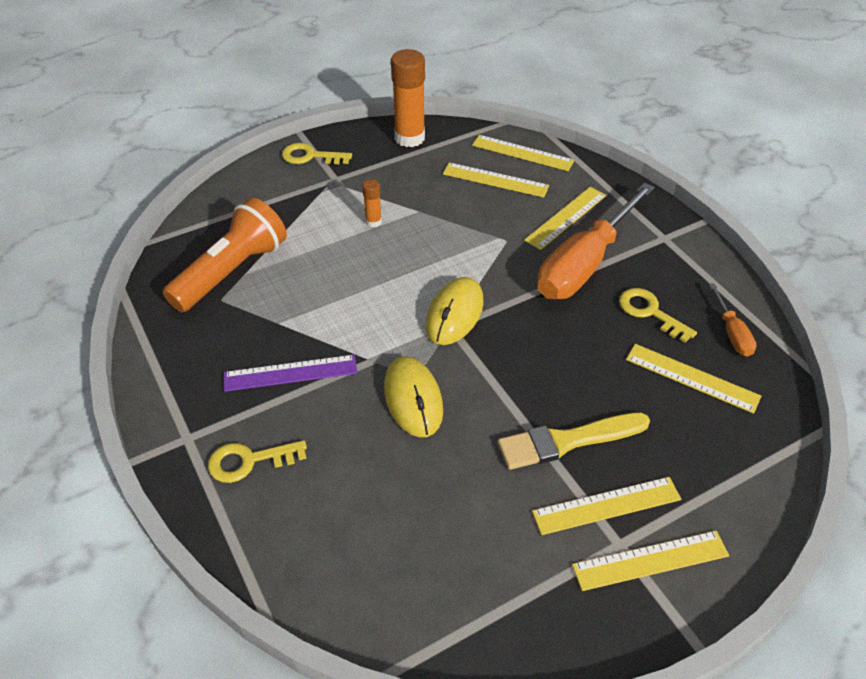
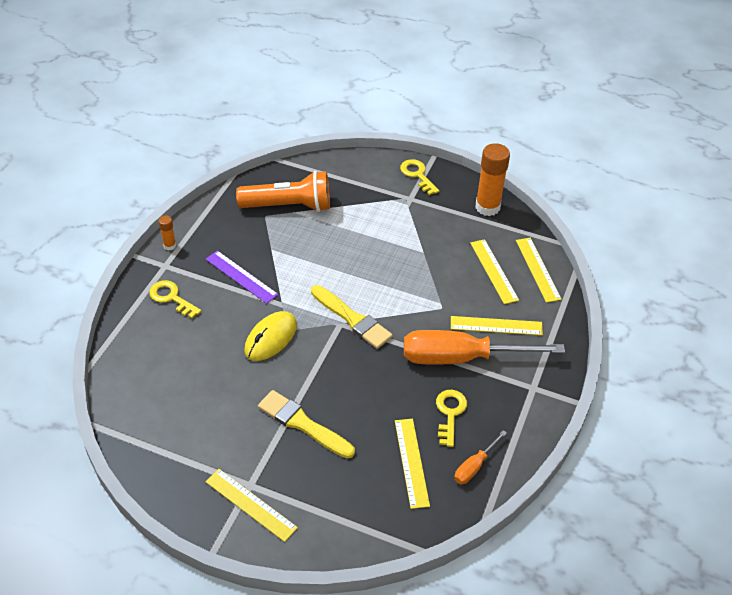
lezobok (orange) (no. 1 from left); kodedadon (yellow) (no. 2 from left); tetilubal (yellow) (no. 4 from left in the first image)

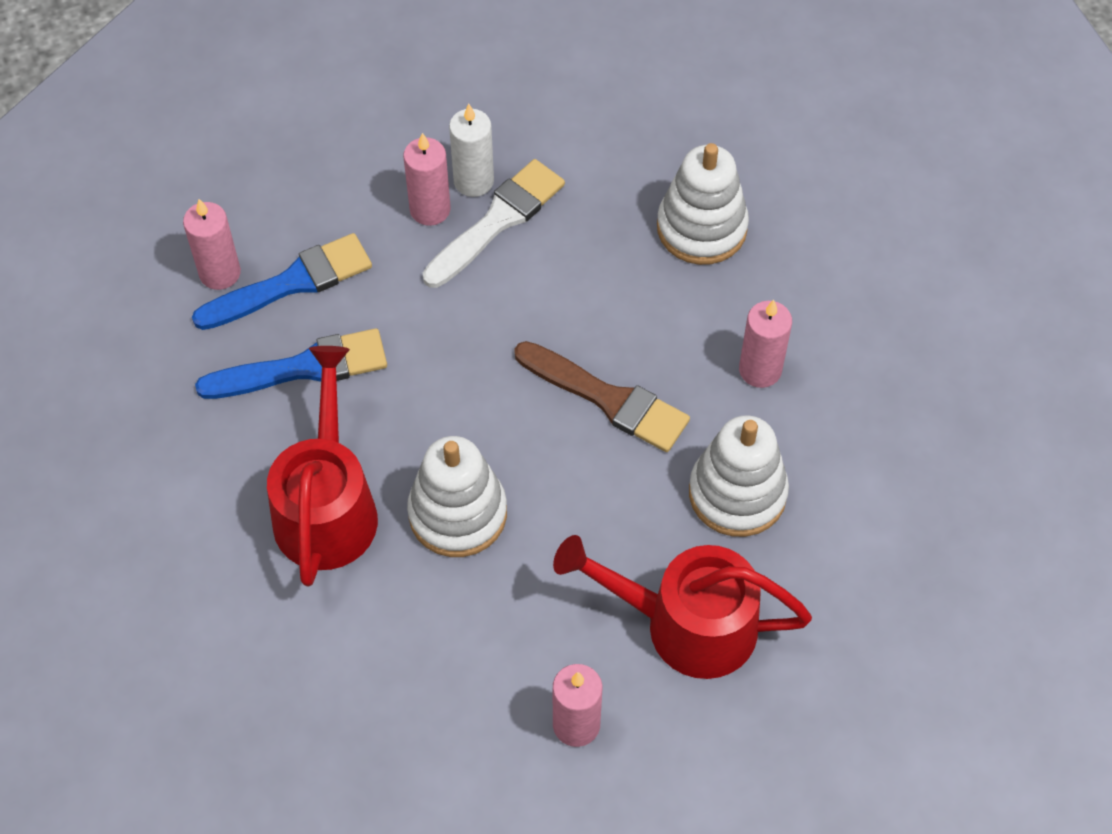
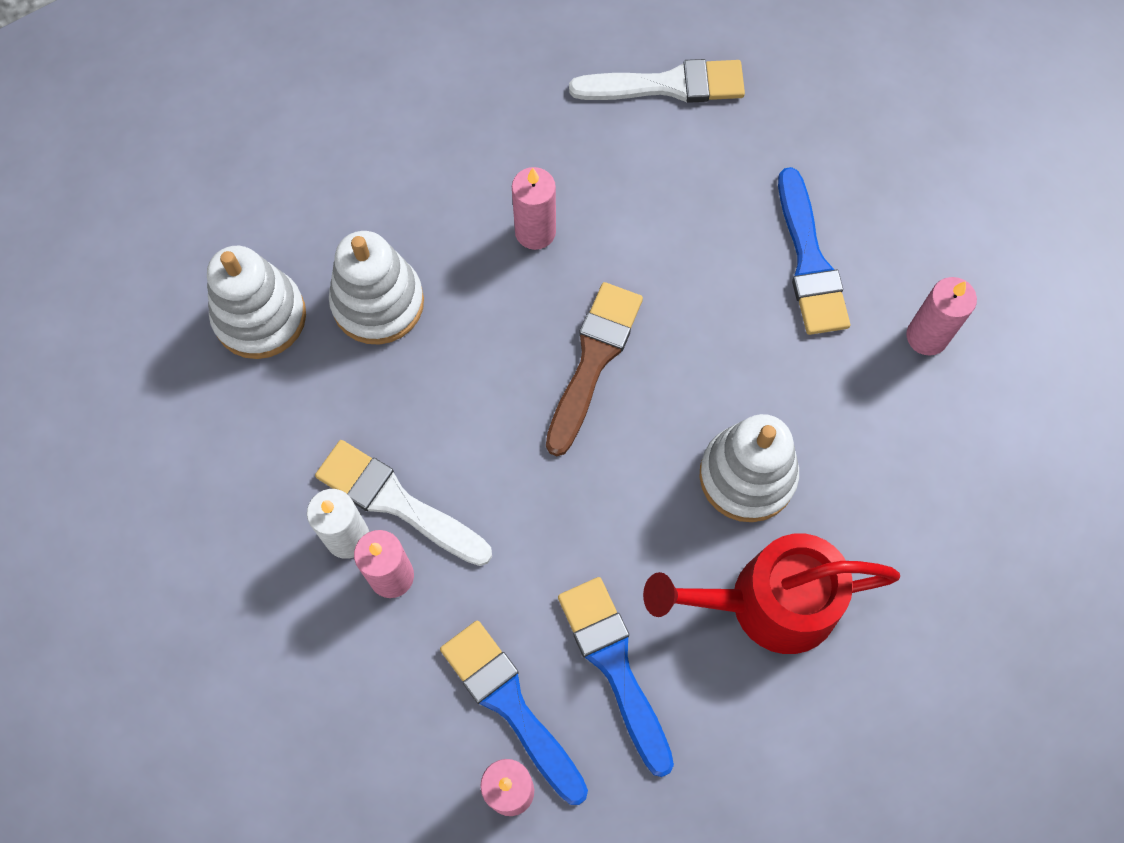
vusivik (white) (no. 1 from left); kodedadon (blue) (no. 3 from left); kodedadon (white) (no. 2 from left)

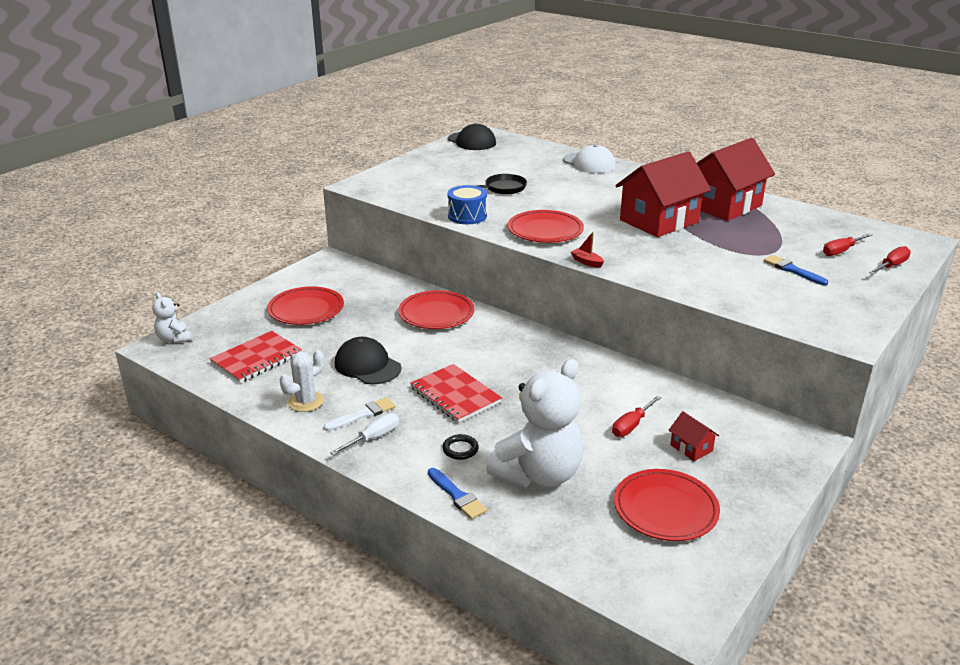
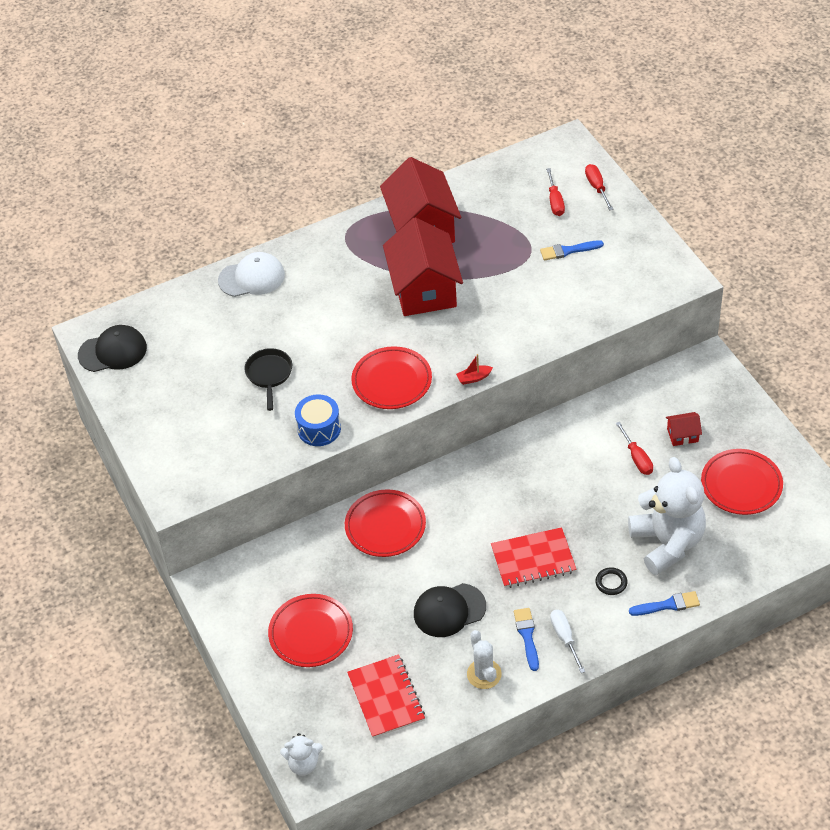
kodedadon (blue) (no. 1 from left)

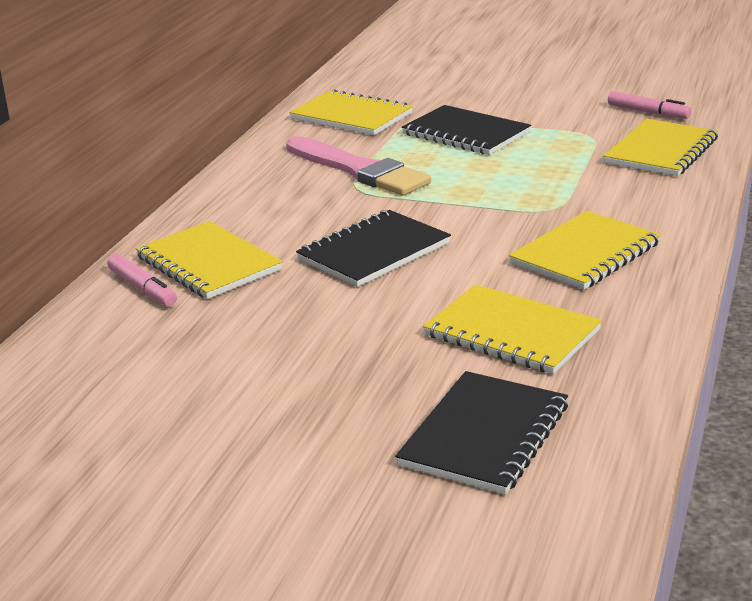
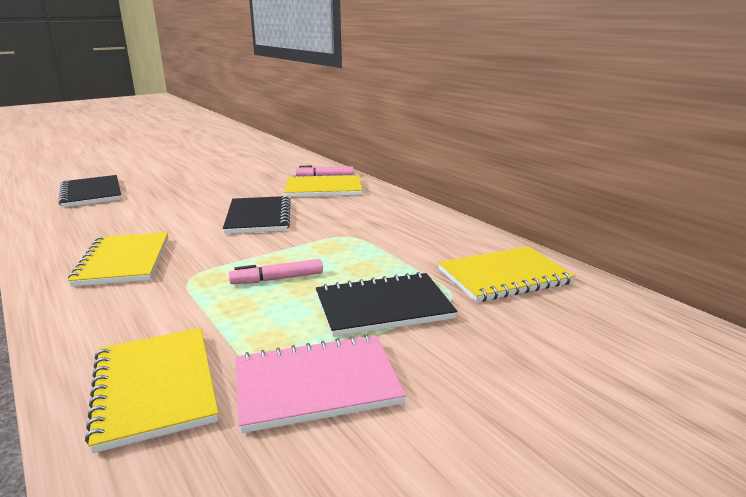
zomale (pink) (no. 1 from left); kodedadon (pink); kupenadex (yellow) (no. 3 from left in the first image); kupenadex (pink)

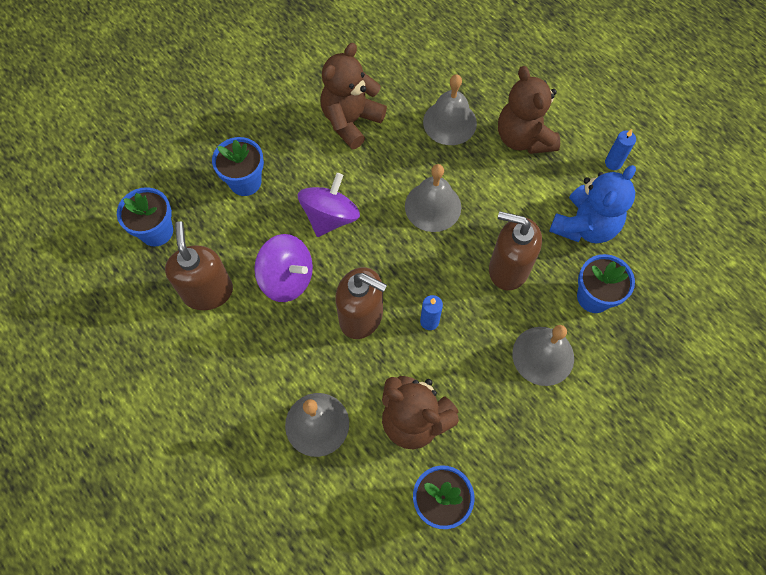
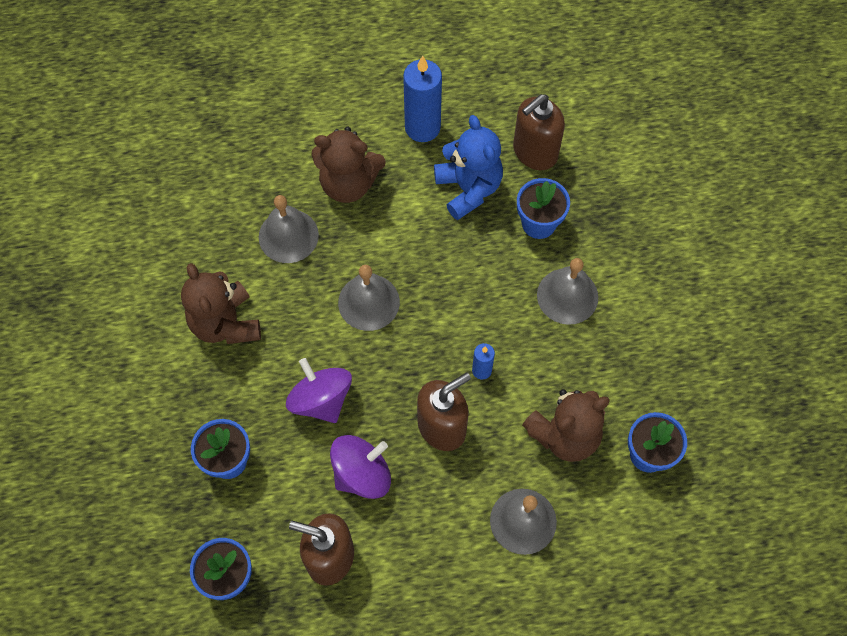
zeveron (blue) (no. 1 from left); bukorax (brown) (no. 3 from left)

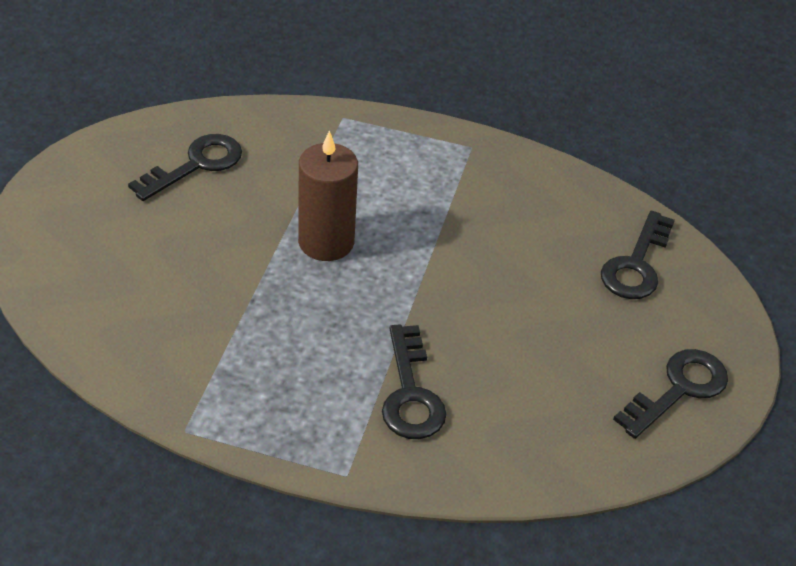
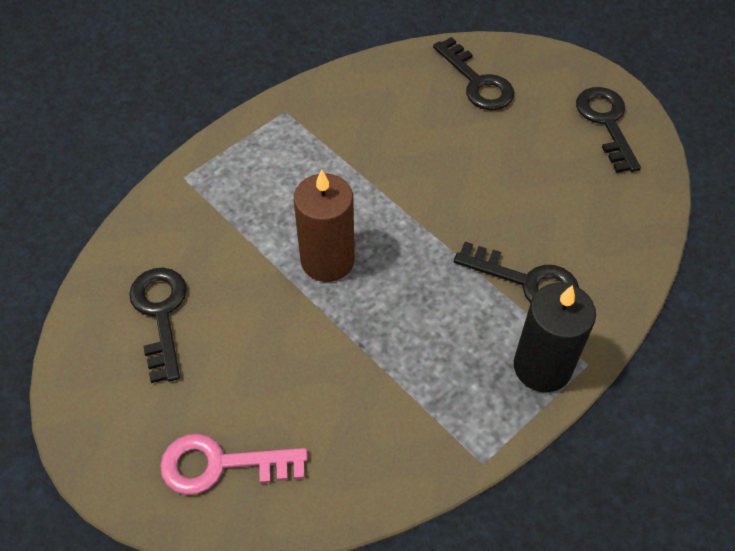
zeveron (black); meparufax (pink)

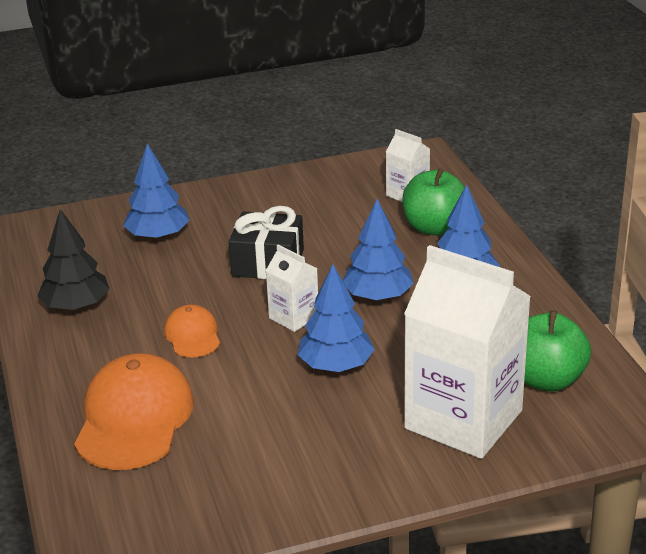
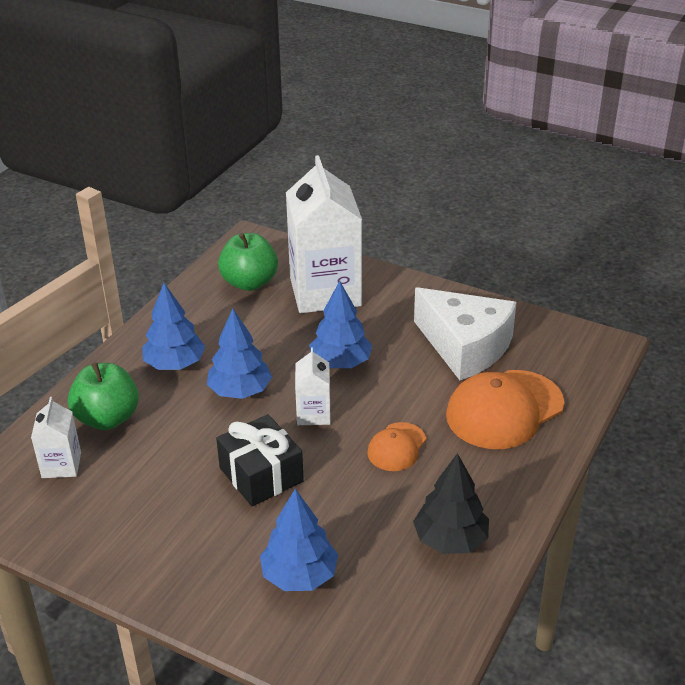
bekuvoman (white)

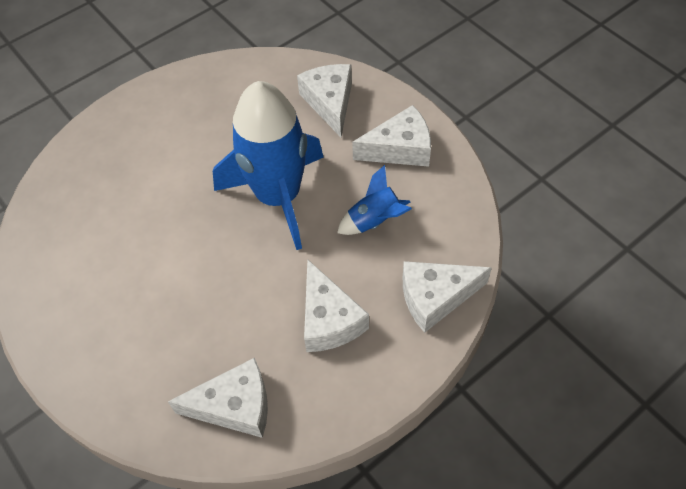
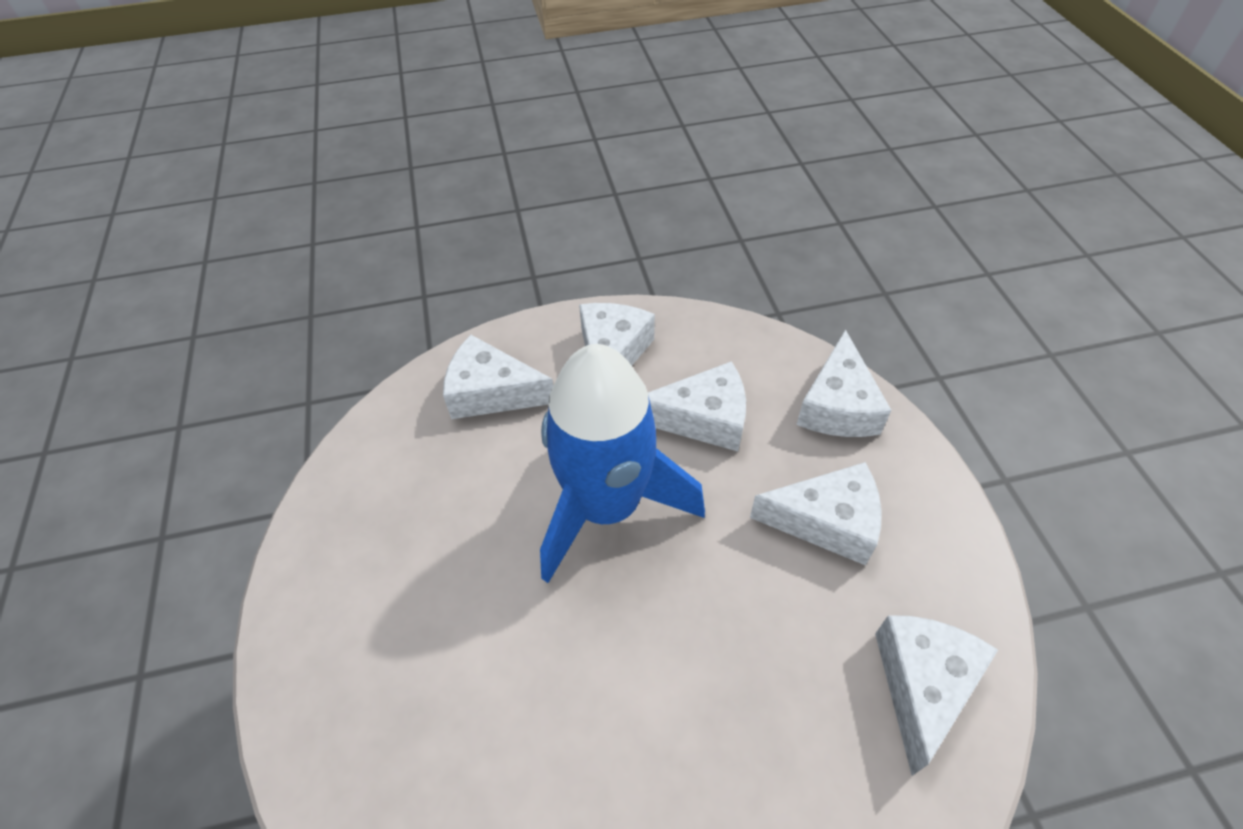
bekuvoman (white) (no. 3 from left)

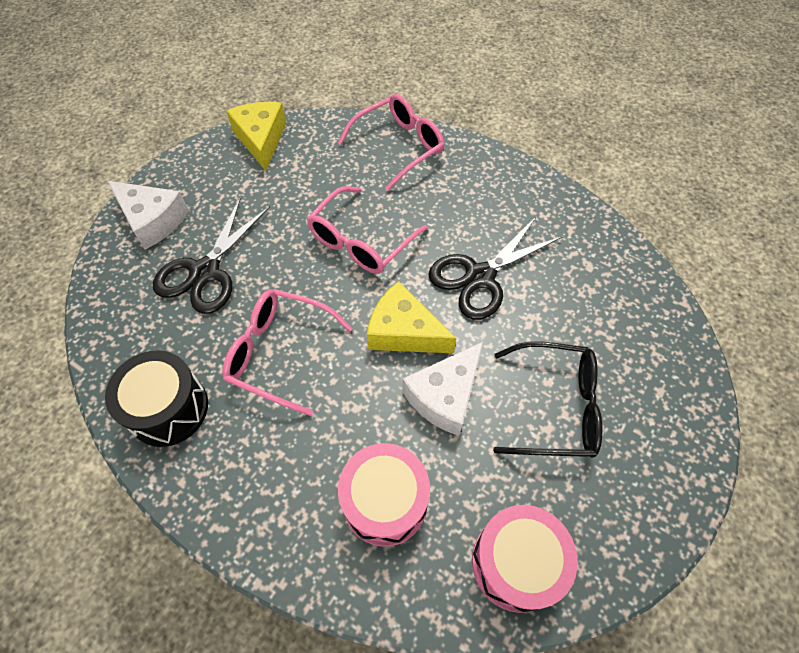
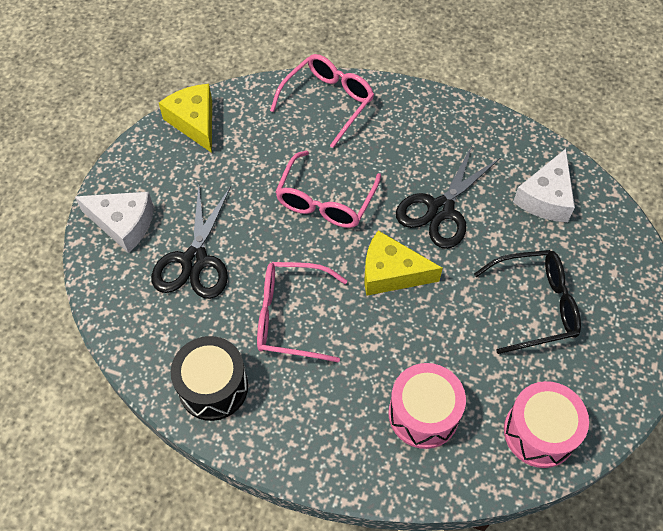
bekuvoman (white) (no. 2 from left)

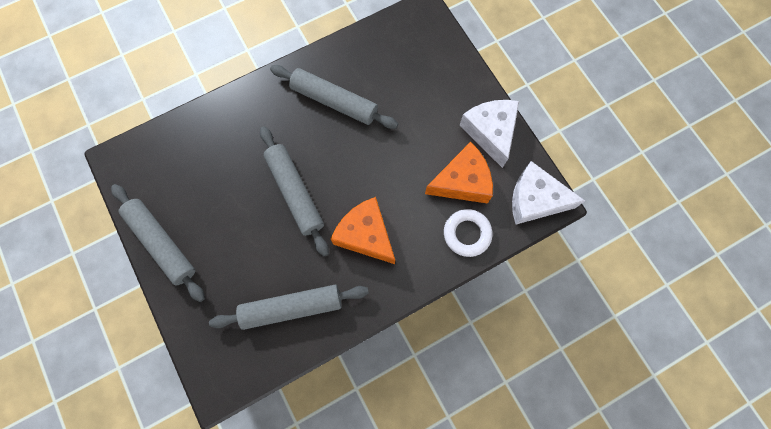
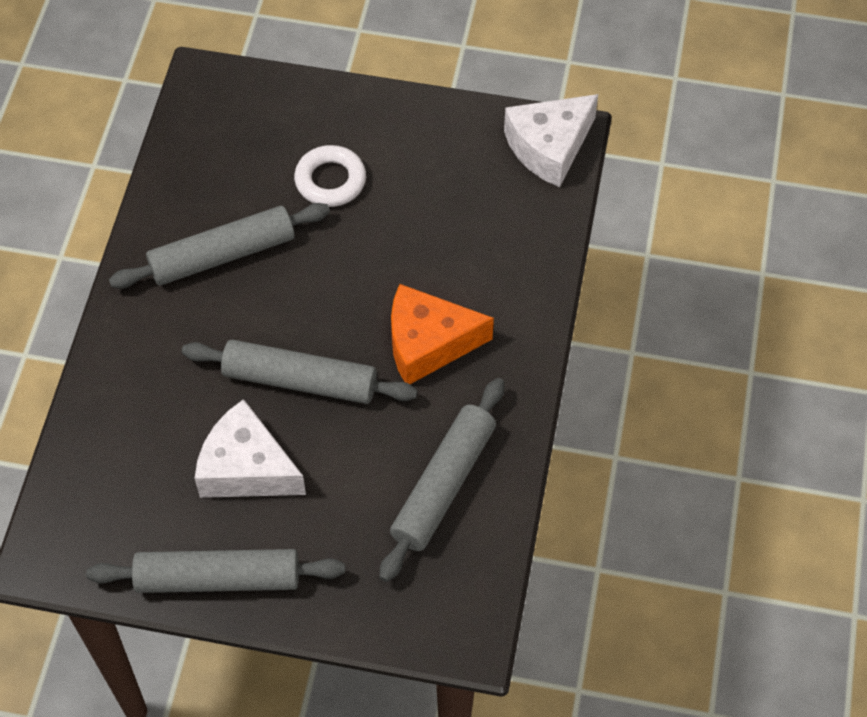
bekuvoman (white) (no. 1 from left); bekuvoman (orange) (no. 2 from left in the first image); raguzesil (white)

